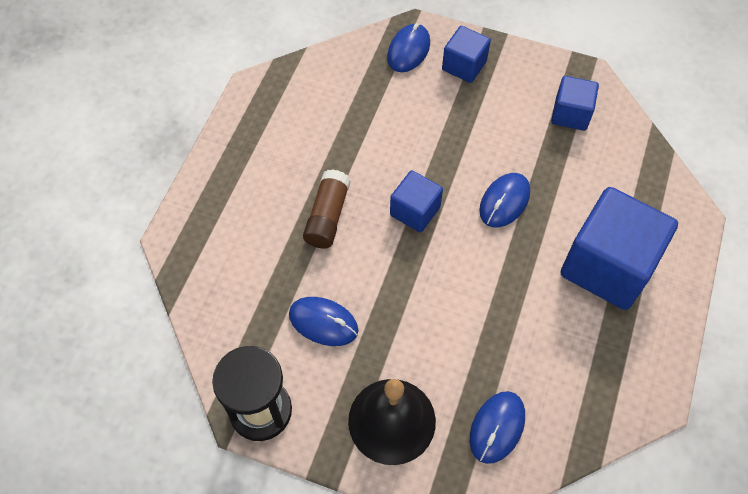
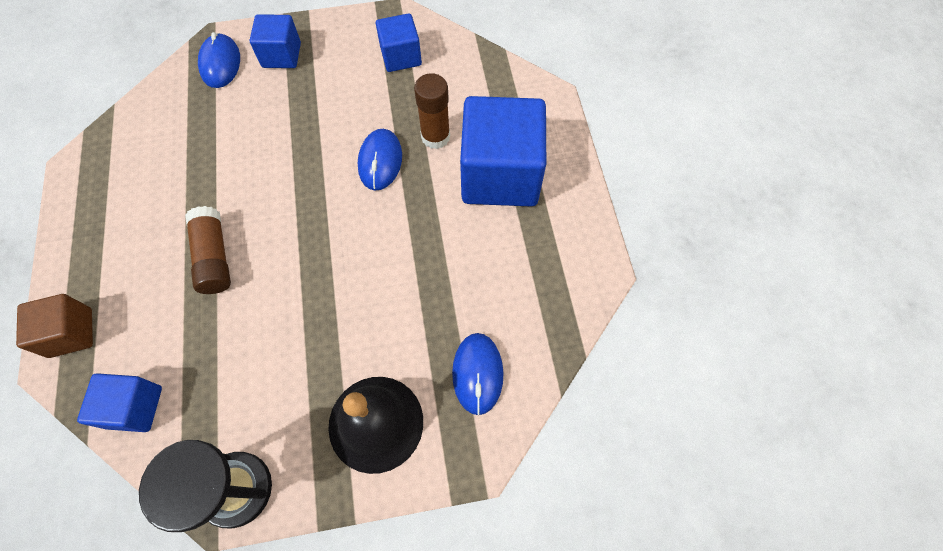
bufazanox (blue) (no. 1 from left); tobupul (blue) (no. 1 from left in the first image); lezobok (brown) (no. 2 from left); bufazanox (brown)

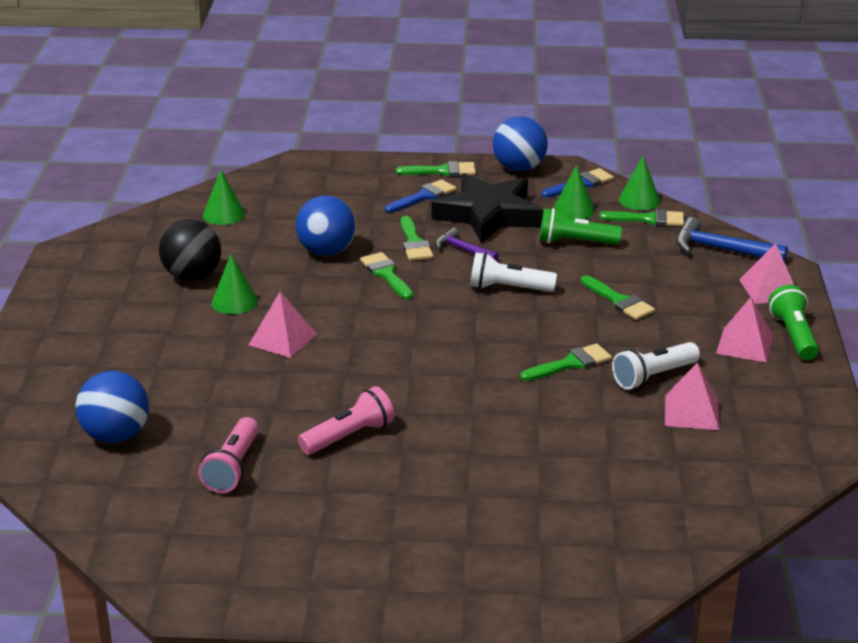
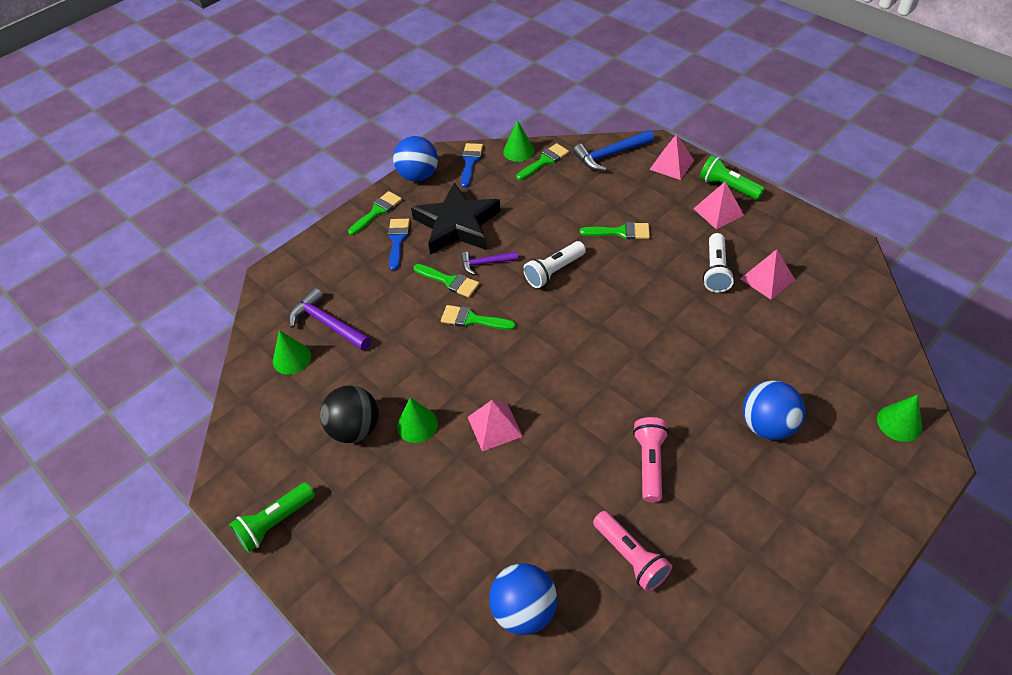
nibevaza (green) (no. 4 from left); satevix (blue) (no. 3 from left); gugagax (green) (no. 1 from left); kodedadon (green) (no. 4 from left in the first image); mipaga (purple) (no. 1 from left)

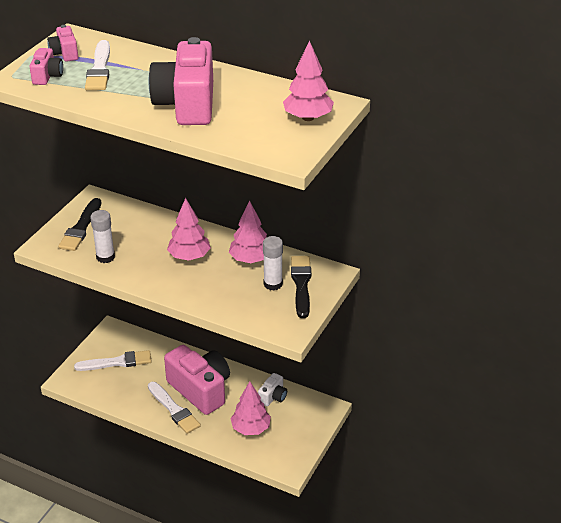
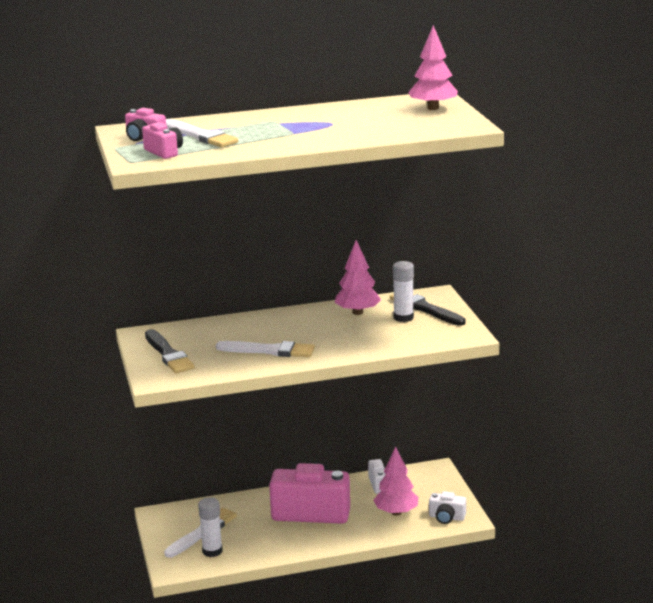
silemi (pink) (no. 3 from left in the first image); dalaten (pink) (no. 1 from left in the first image); lezobok (white) (no. 1 from left); kodedadon (white) (no. 3 from left); silemi (white) (no. 2 from left)

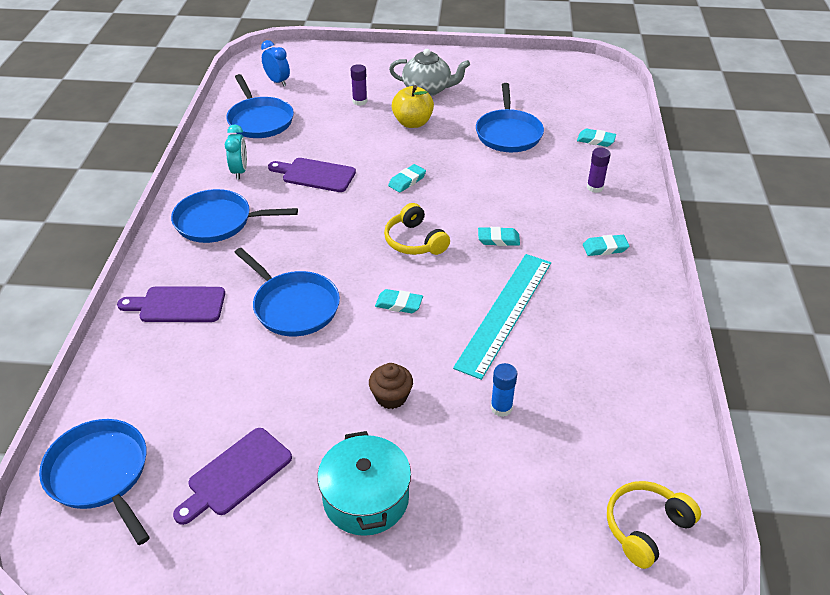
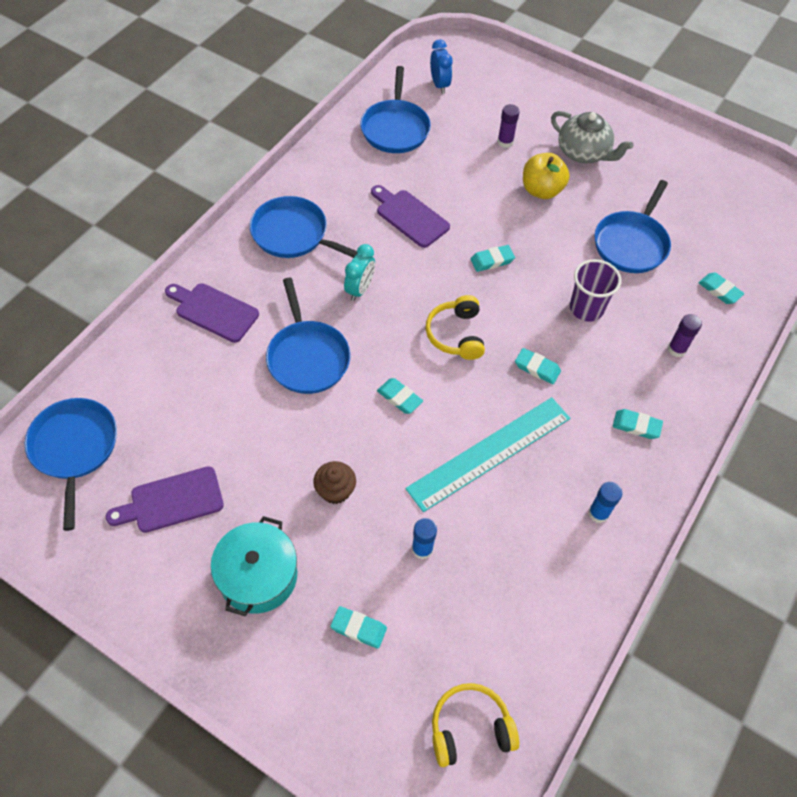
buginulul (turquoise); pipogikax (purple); lezobok (blue) (no. 2 from left); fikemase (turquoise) (no. 1 from left)

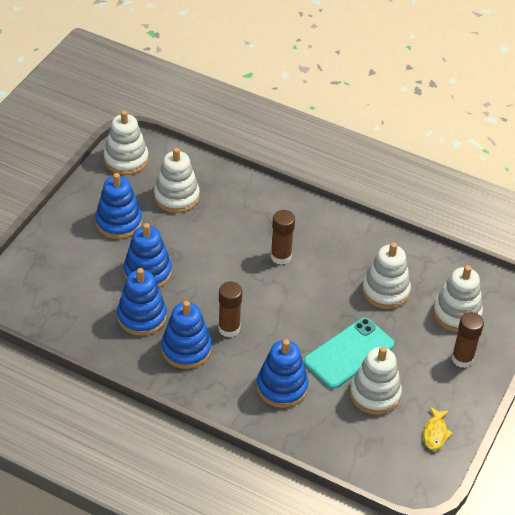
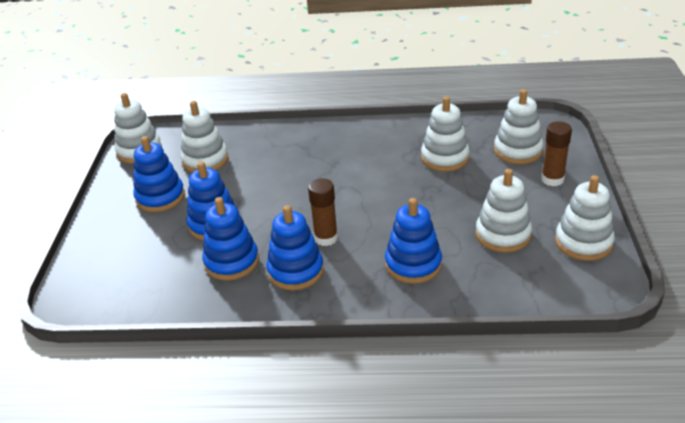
lezobok (brown) (no. 2 from left in the first image); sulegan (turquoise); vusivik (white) (no. 6 from left)

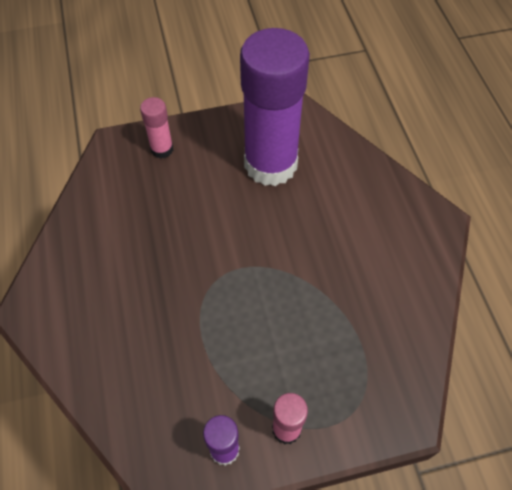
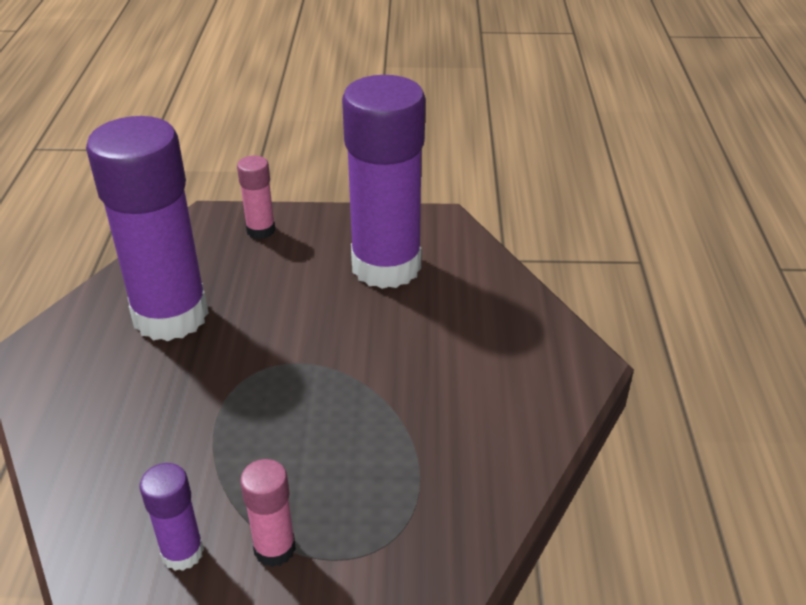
lezobok (purple) (no. 1 from left)

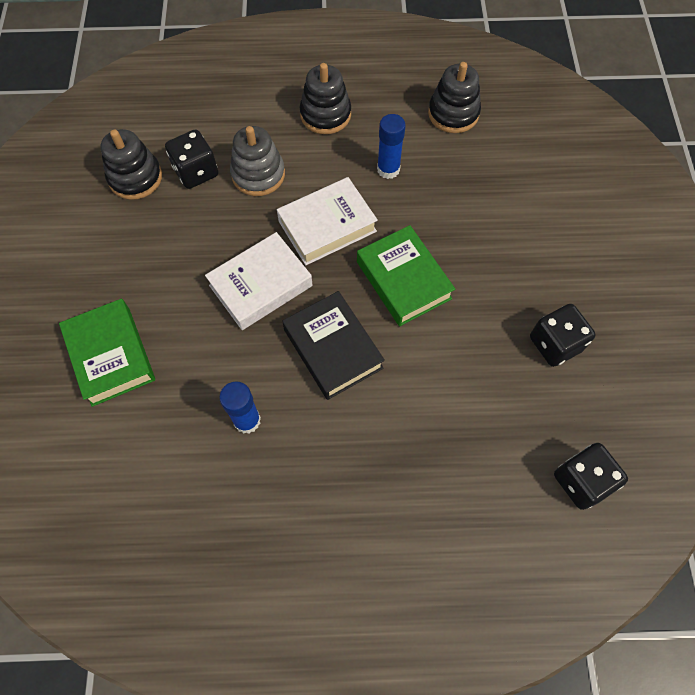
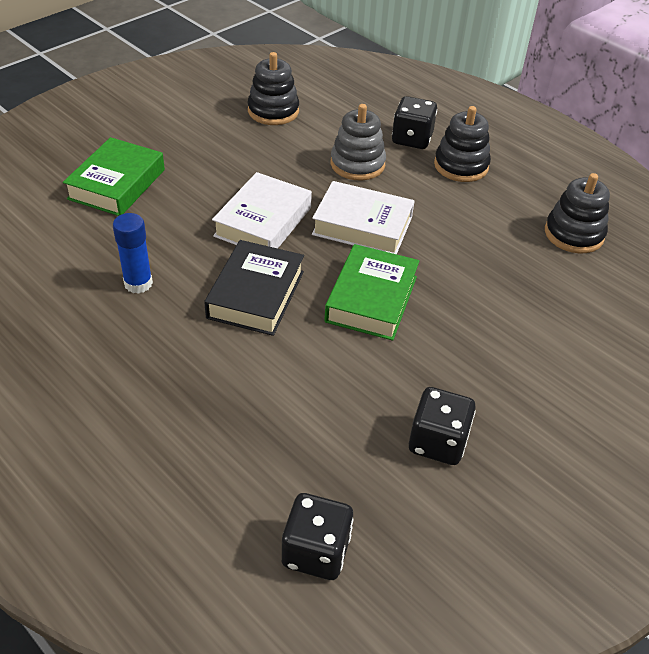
lezobok (blue) (no. 2 from left in the first image); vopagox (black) (no. 2 from left); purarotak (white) (no. 1 from left)

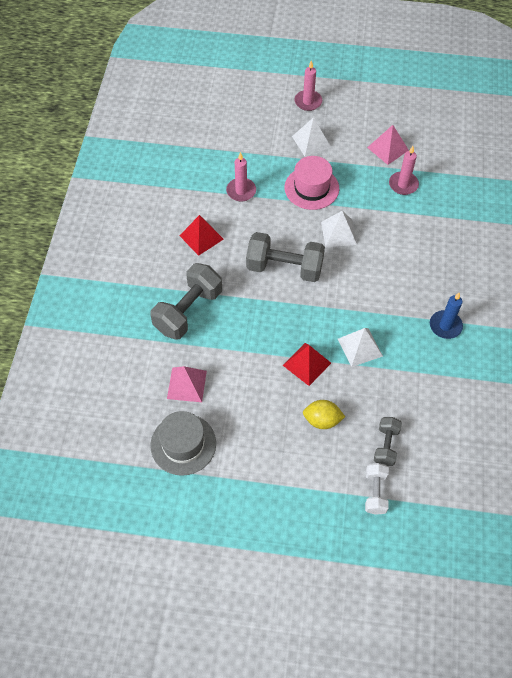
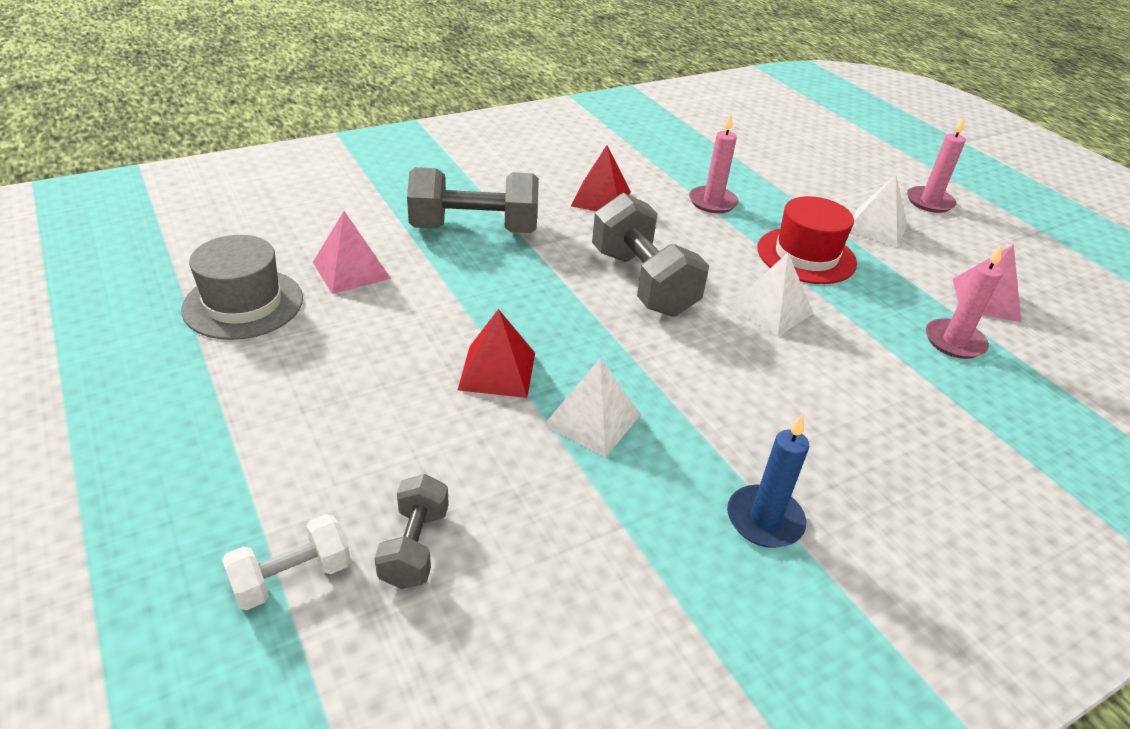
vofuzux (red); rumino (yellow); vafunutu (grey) (no. 1 from left)

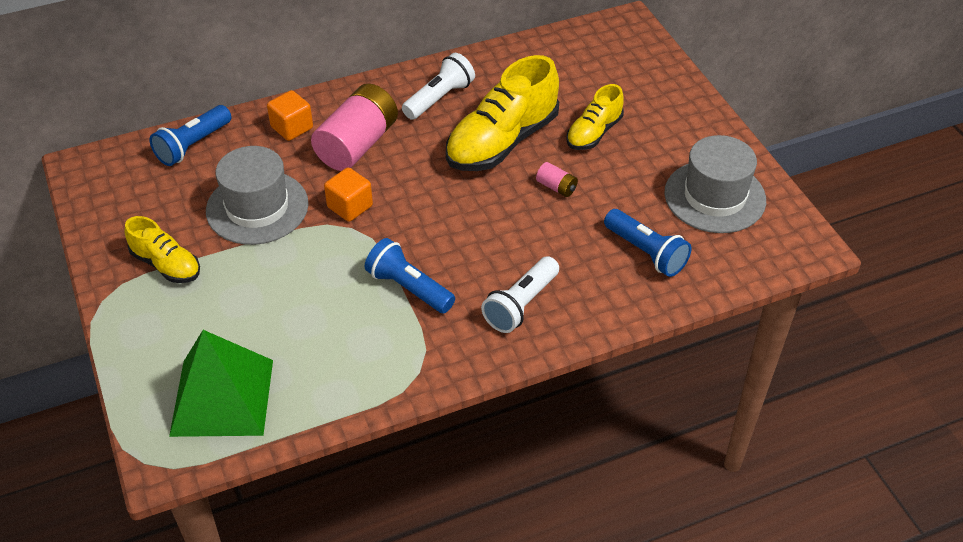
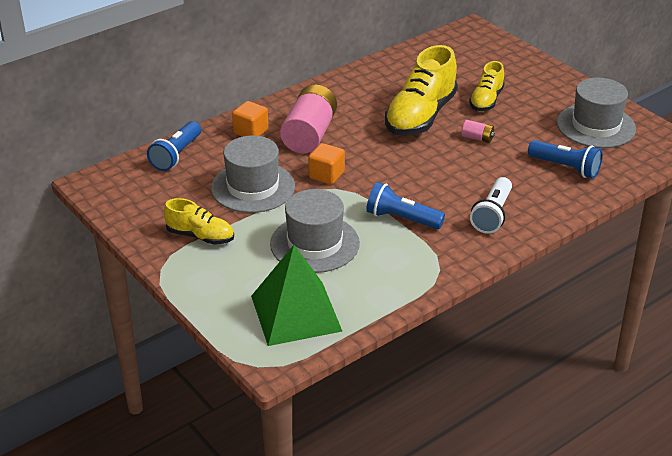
gugagax (white) (no. 1 from left in the first image); vofuzux (grey) (no. 2 from left)

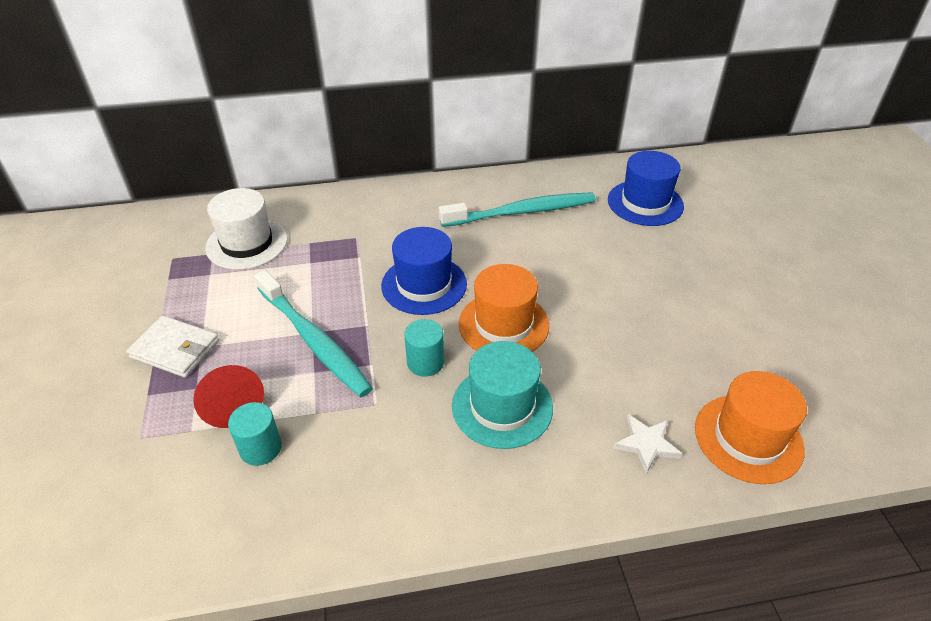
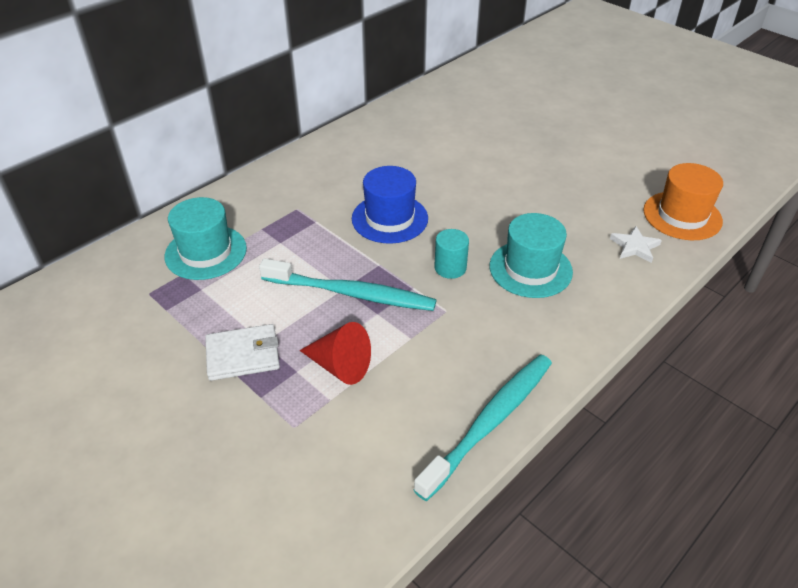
vofuzux (blue) (no. 2 from left in the first image); vofuzux (turquoise) (no. 1 from left); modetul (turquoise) (no. 2 from left); vofuzux (orange) (no. 1 from left in the first image); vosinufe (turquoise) (no. 1 from left in the first image)

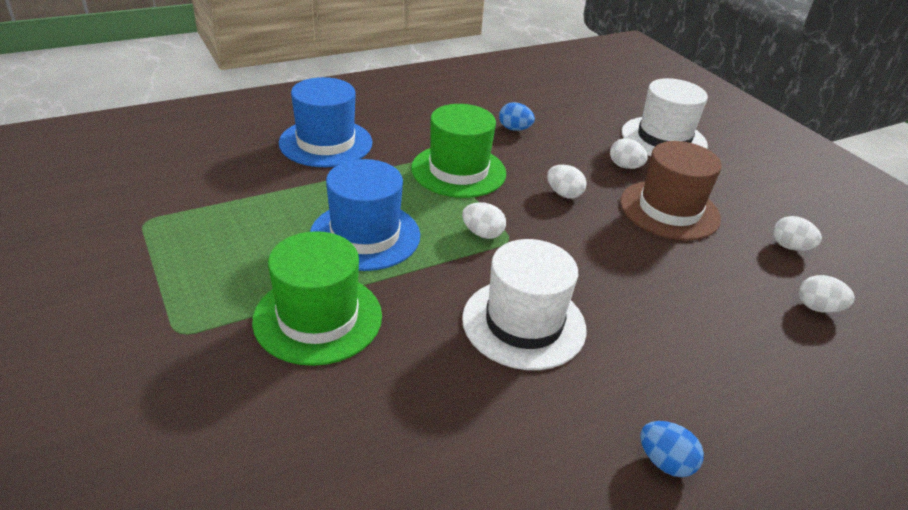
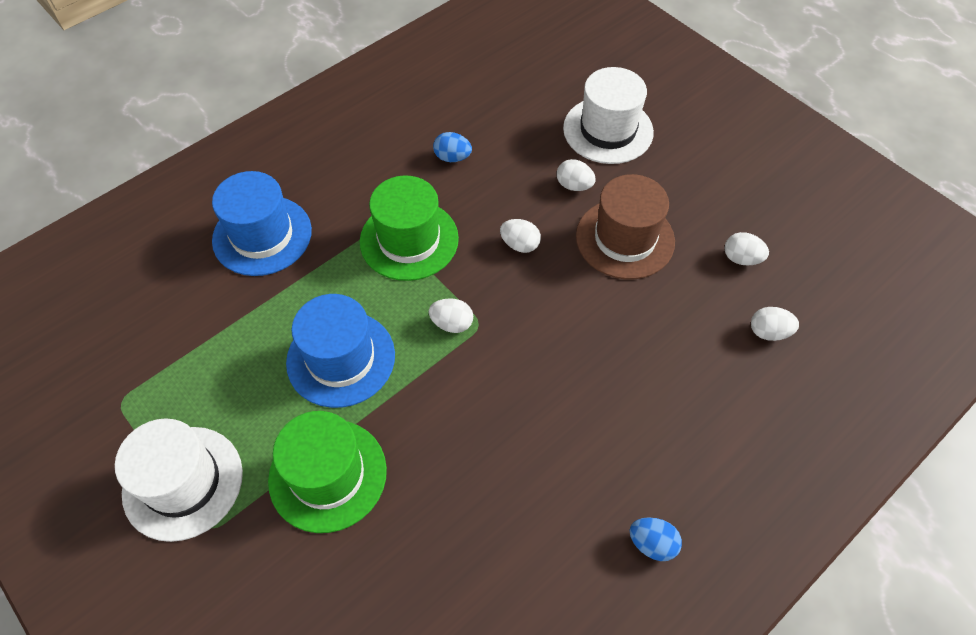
vofuzux (white) (no. 1 from left)

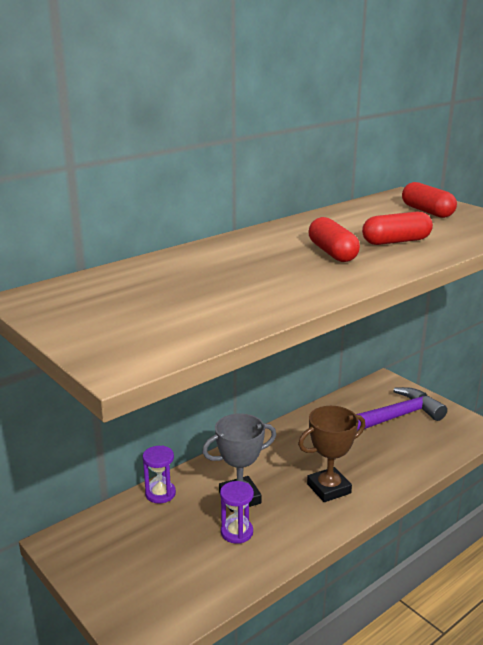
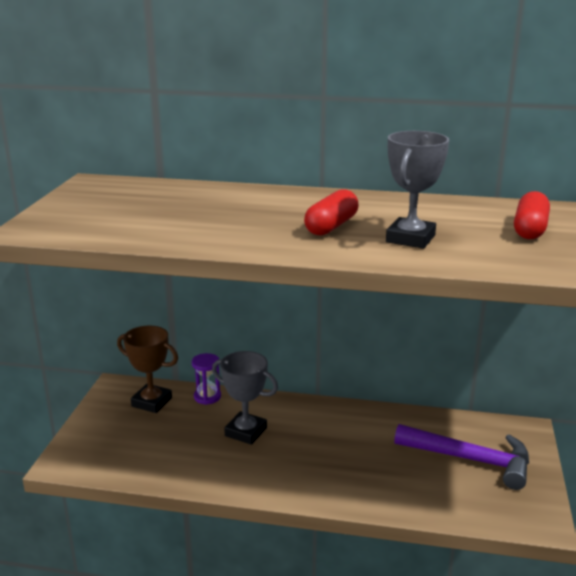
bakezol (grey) (no. 2 from left); bakezol (brown); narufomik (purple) (no. 2 from left in the first image)

